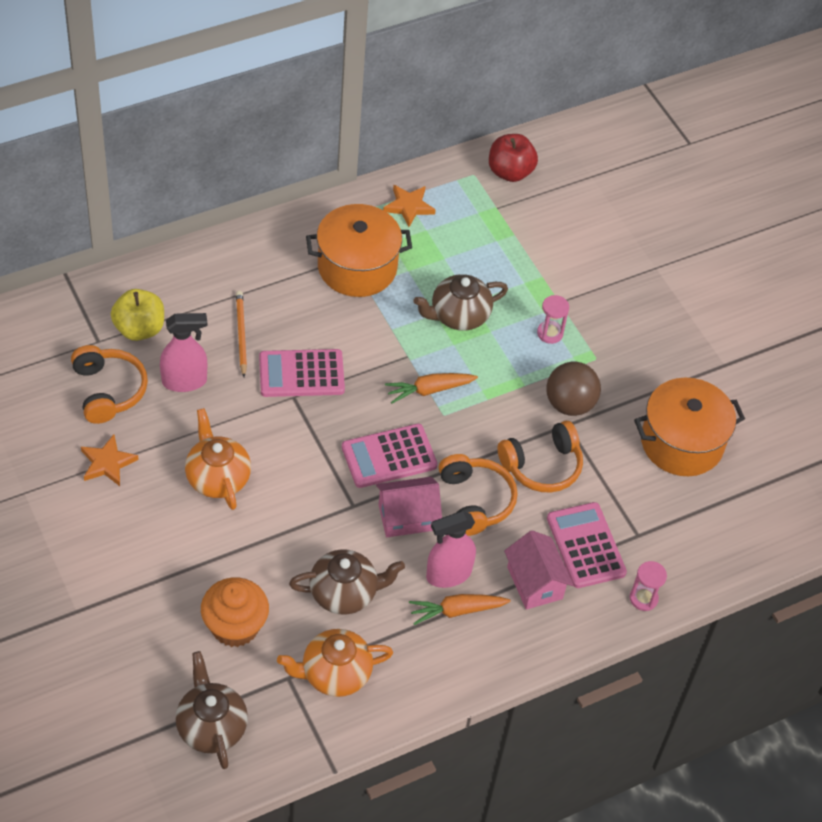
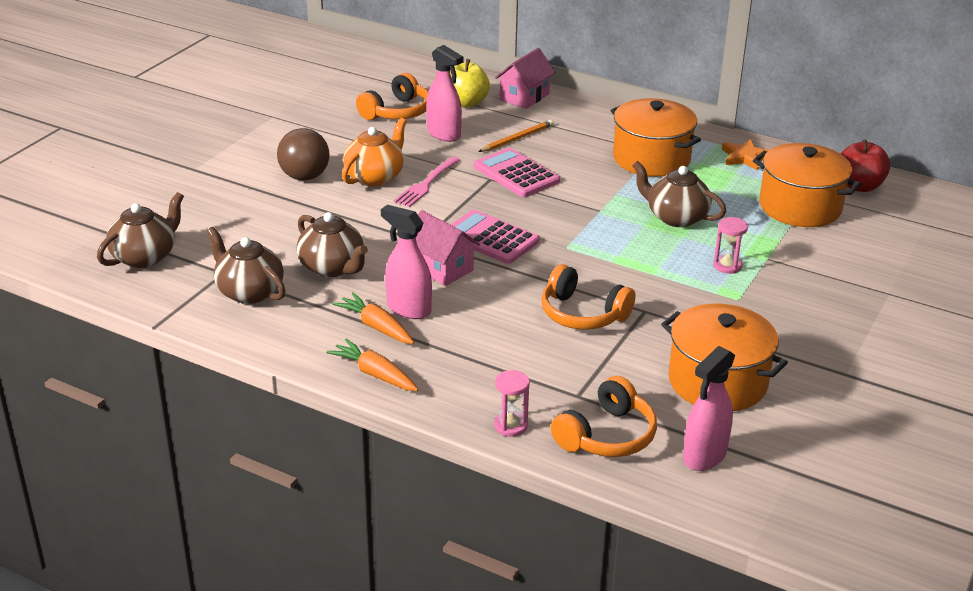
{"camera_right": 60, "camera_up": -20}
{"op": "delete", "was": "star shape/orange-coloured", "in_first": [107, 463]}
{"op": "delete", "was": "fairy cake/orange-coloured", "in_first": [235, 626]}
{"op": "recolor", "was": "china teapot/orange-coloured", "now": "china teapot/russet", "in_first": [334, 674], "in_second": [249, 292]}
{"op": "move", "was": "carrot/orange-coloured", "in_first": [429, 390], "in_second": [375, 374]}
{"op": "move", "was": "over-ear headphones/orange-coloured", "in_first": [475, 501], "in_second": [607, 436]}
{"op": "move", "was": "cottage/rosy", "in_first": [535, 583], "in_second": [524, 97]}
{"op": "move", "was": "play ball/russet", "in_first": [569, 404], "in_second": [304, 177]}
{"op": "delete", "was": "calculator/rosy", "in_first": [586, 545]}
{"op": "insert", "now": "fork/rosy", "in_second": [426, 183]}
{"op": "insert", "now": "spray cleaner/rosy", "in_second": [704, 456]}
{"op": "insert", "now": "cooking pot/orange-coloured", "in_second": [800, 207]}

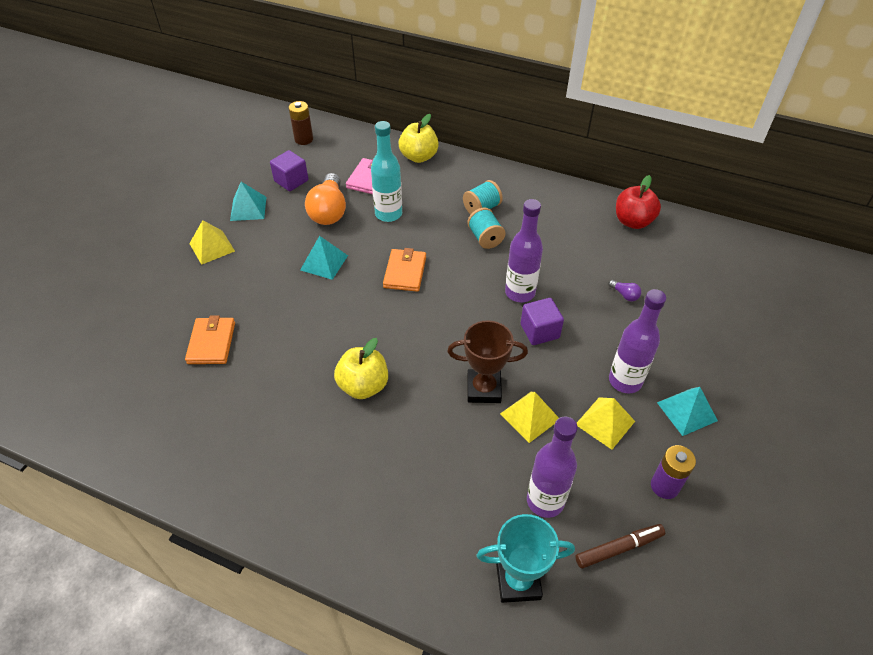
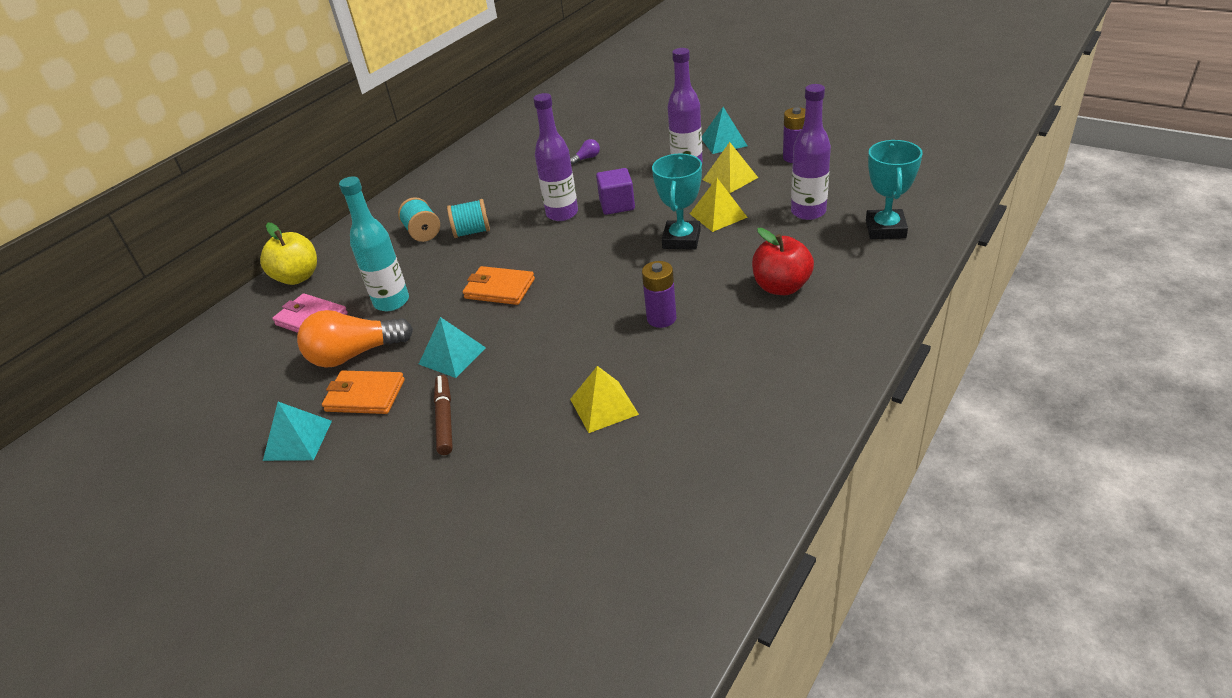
{"camera_right": -75, "camera_up": -10}
{"op": "move", "was": "wallet/orange-coloured", "in_first": [212, 343], "in_second": [365, 395]}
{"op": "move", "was": "solid pyramid/golden", "in_first": [212, 247], "in_second": [604, 406]}
{"op": "delete", "was": "cube/violet", "in_first": [291, 181]}
{"op": "delete", "was": "battery/russet", "in_first": [304, 139]}
{"op": "rotate", "was": "bulb/orange-coloured", "in_first": [329, 211], "in_second": [354, 354], "clockwise": 150}
{"op": "replace", "was": "apple fruit/golden", "now": "battery/violet", "in_first": [363, 386], "in_second": [661, 318]}
{"op": "recolor", "was": "award cup/russet", "now": "award cup/aqua", "in_first": [484, 389], "in_second": [681, 239]}
{"op": "move", "was": "marker/russet", "in_first": [619, 548], "in_second": [445, 419]}
{"op": "move", "was": "apple fruit/scarlet", "in_first": [633, 221], "in_second": [781, 287]}

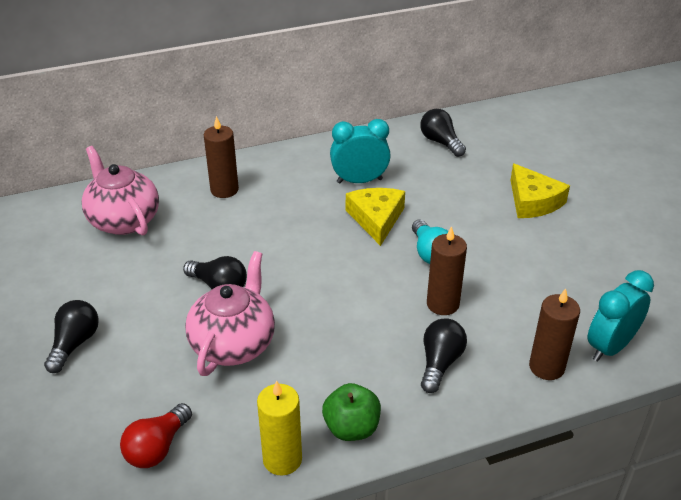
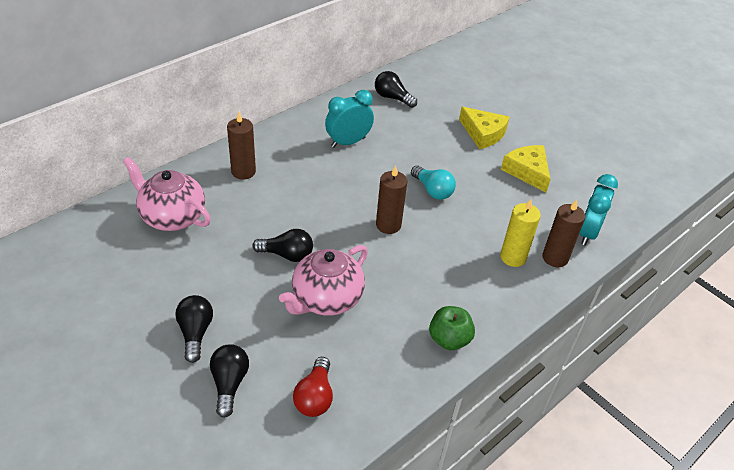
{"camera_right": -25, "camera_up": 5}
{"op": "rotate", "was": "china teapot/rosy", "in_first": [234, 344], "in_second": [326, 299], "clockwise": -135}
{"op": "move", "was": "candle/golden", "in_first": [282, 459], "in_second": [513, 257]}
{"op": "move", "was": "cheese/golden", "in_first": [376, 219], "in_second": [527, 171]}
{"op": "move", "was": "bulb/jet-black", "in_first": [440, 363], "in_second": [229, 383]}
{"op": "move", "was": "candle/russet", "in_first": [442, 304], "in_second": [388, 225]}

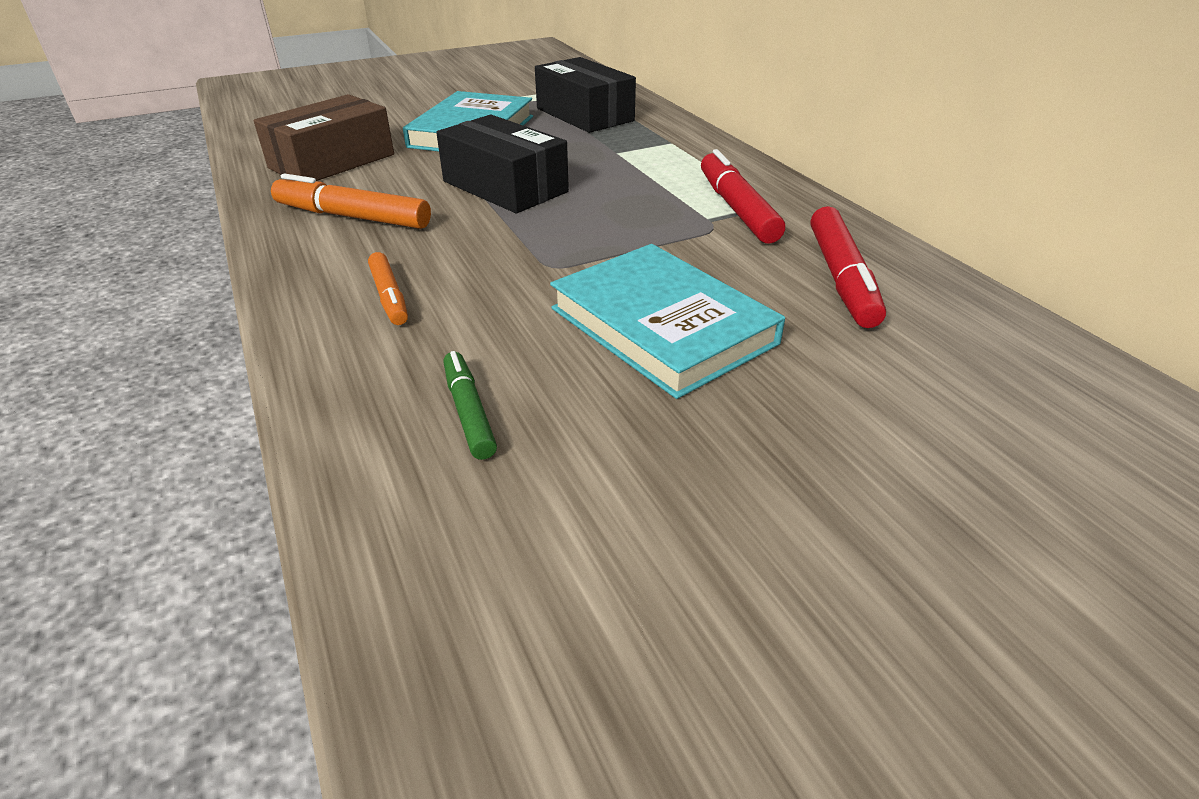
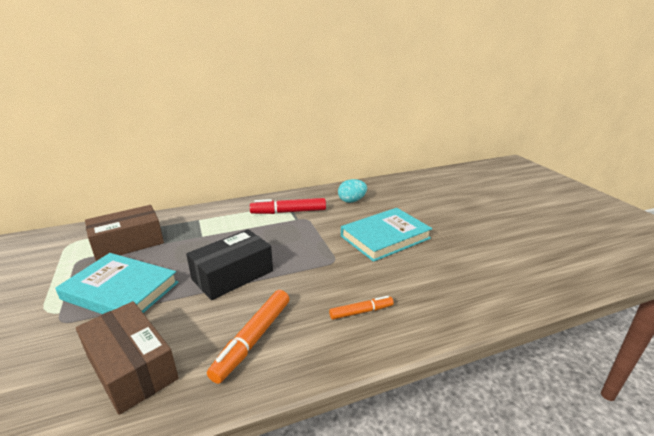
{"camera_right": -85, "camera_up": -10}
{"op": "delete", "was": "marker/leaf-green", "in_first": [469, 412]}
{"op": "recolor", "was": "parcel/jet-black", "now": "parcel/russet", "in_first": [584, 115], "in_second": [128, 243]}
{"op": "replace", "was": "marker/scarlet", "now": "egg shape/aqua", "in_first": [841, 278], "in_second": [352, 201]}

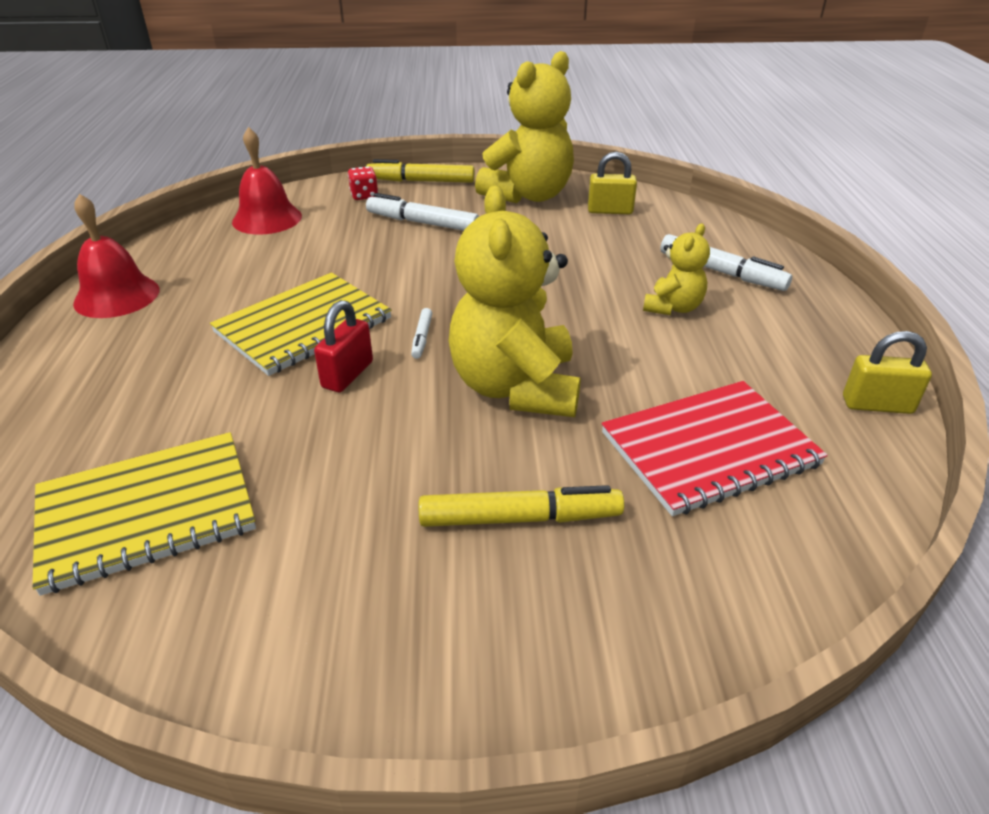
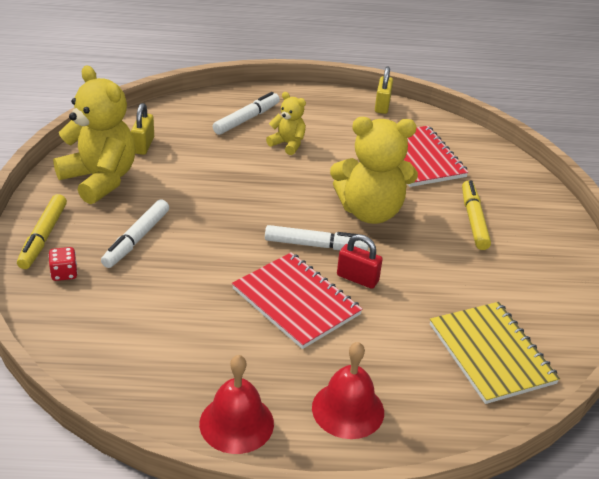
{"camera_right": -90, "camera_up": 0}
{"op": "recolor", "was": "notebook/golden", "now": "notebook/scarlet", "in_first": [303, 326], "in_second": [296, 302]}
{"op": "move", "was": "hand bell/scarlet", "in_first": [267, 219], "in_second": [348, 409]}
{"op": "resize", "was": "marker/white", "in_first": [422, 338], "in_second": [315, 245], "ratio": 1.96}

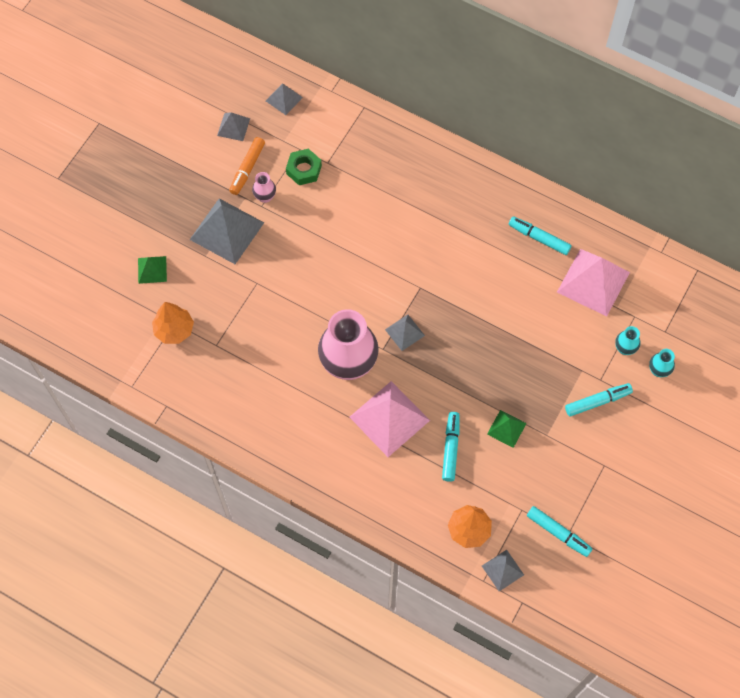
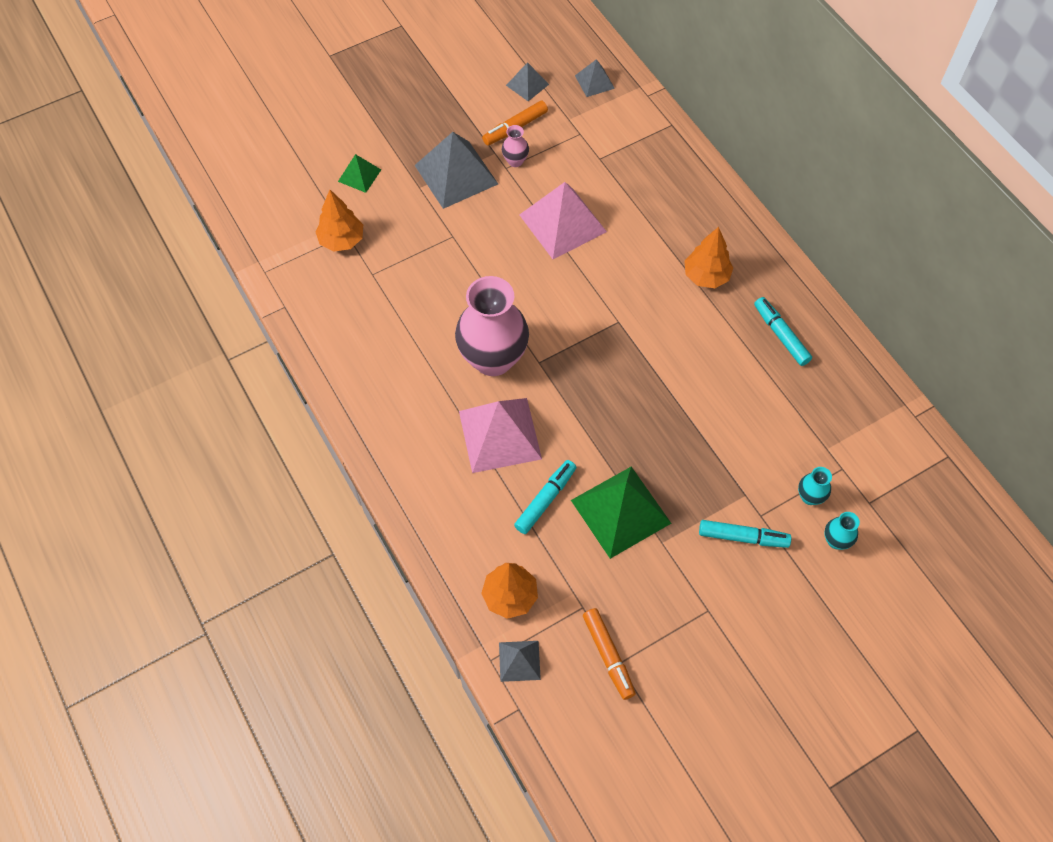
{"camera_right": 30, "camera_up": -5}
{"op": "delete", "was": "hex nut/leaf-green", "in_first": [304, 170]}
{"op": "delete", "was": "solid pyramid/ash-grey", "in_first": [404, 332]}
{"op": "resize", "was": "solid pyramid/leaf-green", "in_first": [506, 428], "in_second": [620, 511], "ratio": 1.94}
{"op": "recolor", "was": "marker/aqua", "now": "marker/orange-coloured", "in_first": [558, 533], "in_second": [608, 655]}
{"op": "move", "was": "solid pyramid/rosy", "in_first": [593, 282], "in_second": [562, 223]}
{"op": "insert", "now": "fir tree/orange-coloured", "in_second": [706, 276]}

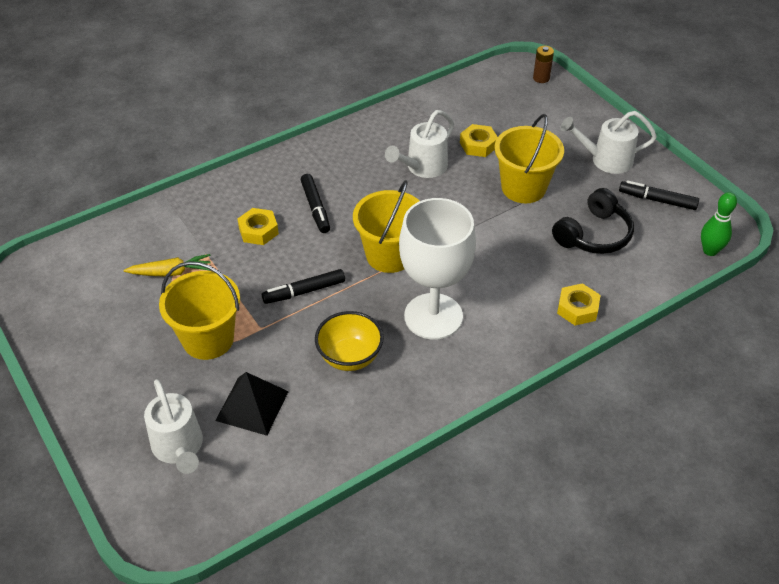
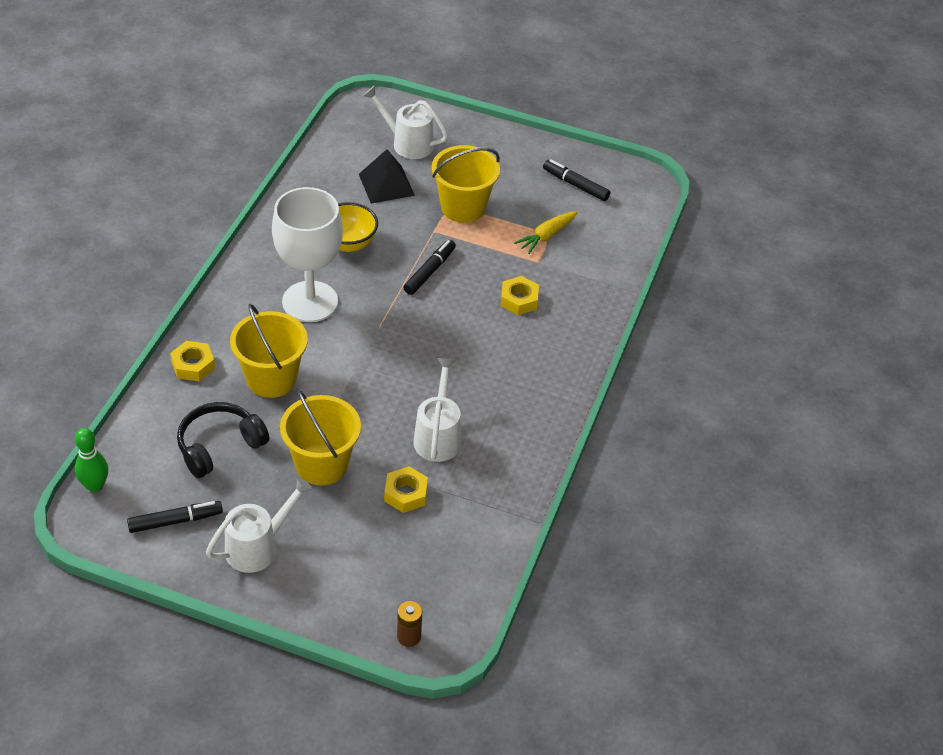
{"camera_right": 140, "camera_up": 0}
{"op": "move", "was": "marker/jet-black", "in_first": [315, 208], "in_second": [575, 185]}
{"op": "move", "was": "pail/golden", "in_first": [389, 255], "in_second": [271, 378]}
{"op": "rotate", "was": "over-ear headphones/jet-black", "in_first": [594, 234], "in_second": [219, 446], "clockwise": 45}

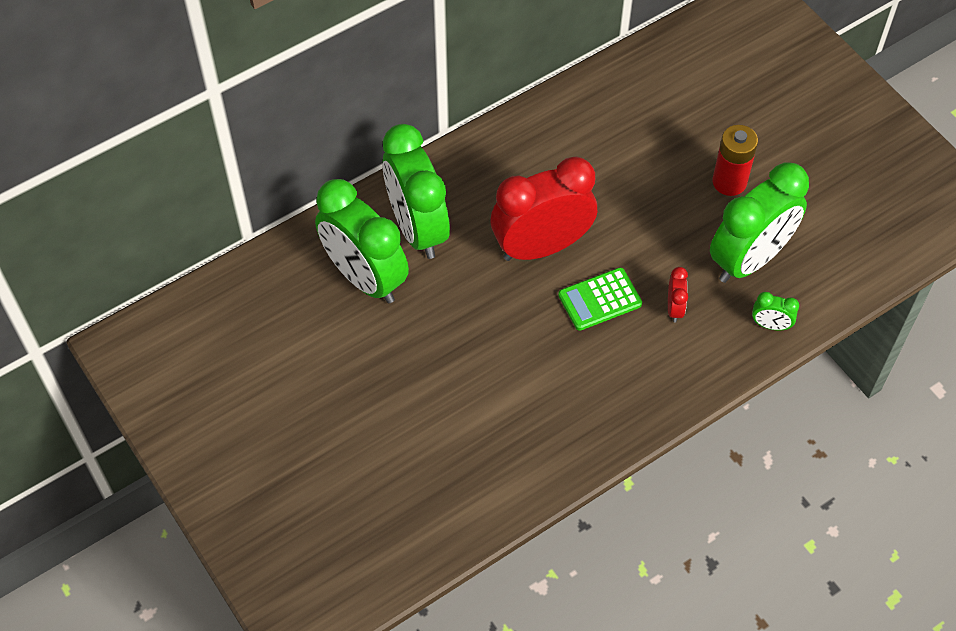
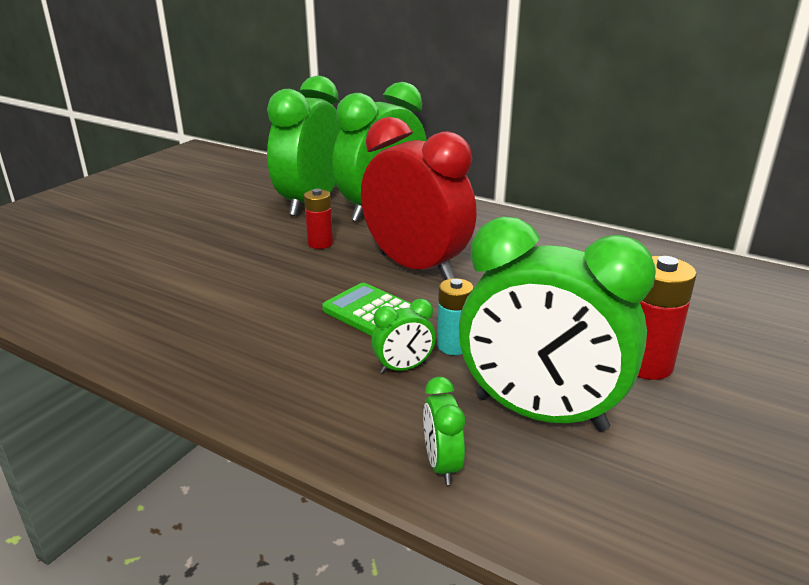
{"camera_right": 65, "camera_up": -30}
{"op": "recolor", "was": "alarm clock/scarlet", "now": "alarm clock/leaf-green", "in_first": [674, 308], "in_second": [403, 368]}
{"op": "insert", "now": "battery/scarlet", "in_second": [320, 243]}
{"op": "insert", "now": "battery/aqua", "in_second": [453, 346]}

